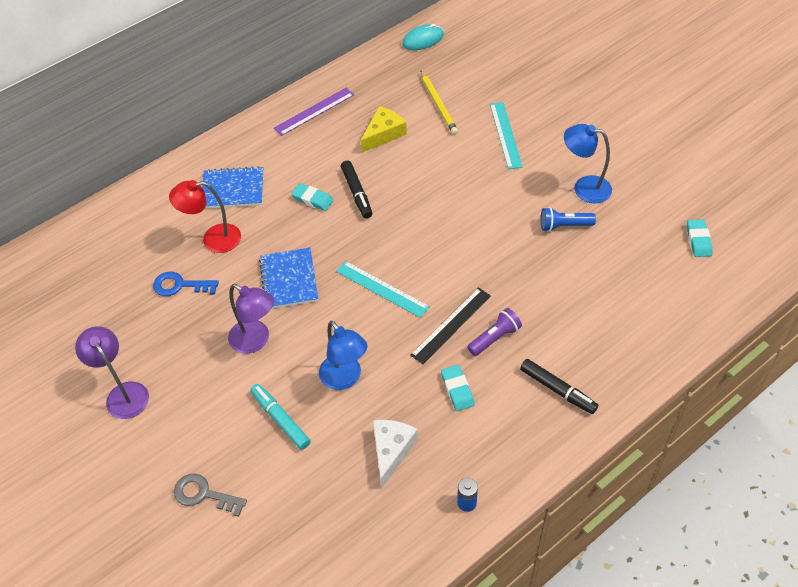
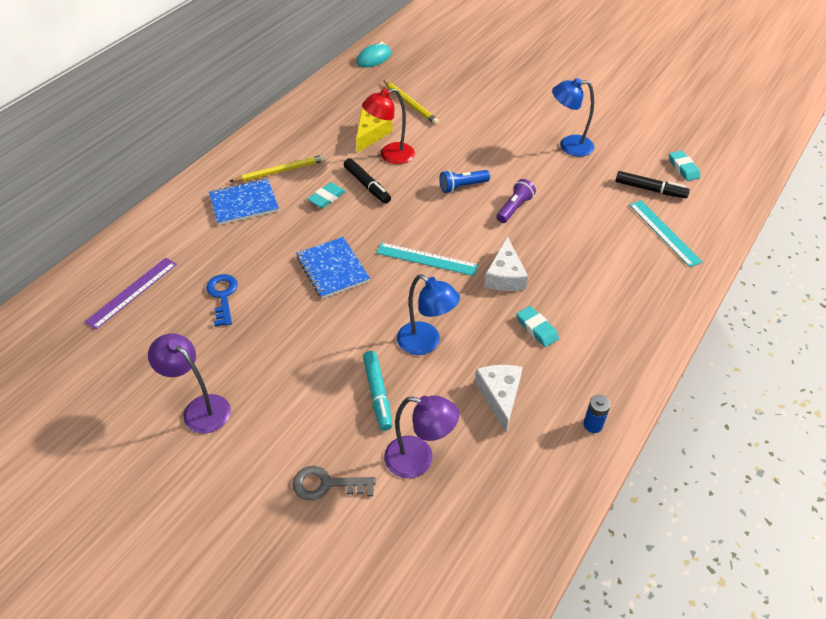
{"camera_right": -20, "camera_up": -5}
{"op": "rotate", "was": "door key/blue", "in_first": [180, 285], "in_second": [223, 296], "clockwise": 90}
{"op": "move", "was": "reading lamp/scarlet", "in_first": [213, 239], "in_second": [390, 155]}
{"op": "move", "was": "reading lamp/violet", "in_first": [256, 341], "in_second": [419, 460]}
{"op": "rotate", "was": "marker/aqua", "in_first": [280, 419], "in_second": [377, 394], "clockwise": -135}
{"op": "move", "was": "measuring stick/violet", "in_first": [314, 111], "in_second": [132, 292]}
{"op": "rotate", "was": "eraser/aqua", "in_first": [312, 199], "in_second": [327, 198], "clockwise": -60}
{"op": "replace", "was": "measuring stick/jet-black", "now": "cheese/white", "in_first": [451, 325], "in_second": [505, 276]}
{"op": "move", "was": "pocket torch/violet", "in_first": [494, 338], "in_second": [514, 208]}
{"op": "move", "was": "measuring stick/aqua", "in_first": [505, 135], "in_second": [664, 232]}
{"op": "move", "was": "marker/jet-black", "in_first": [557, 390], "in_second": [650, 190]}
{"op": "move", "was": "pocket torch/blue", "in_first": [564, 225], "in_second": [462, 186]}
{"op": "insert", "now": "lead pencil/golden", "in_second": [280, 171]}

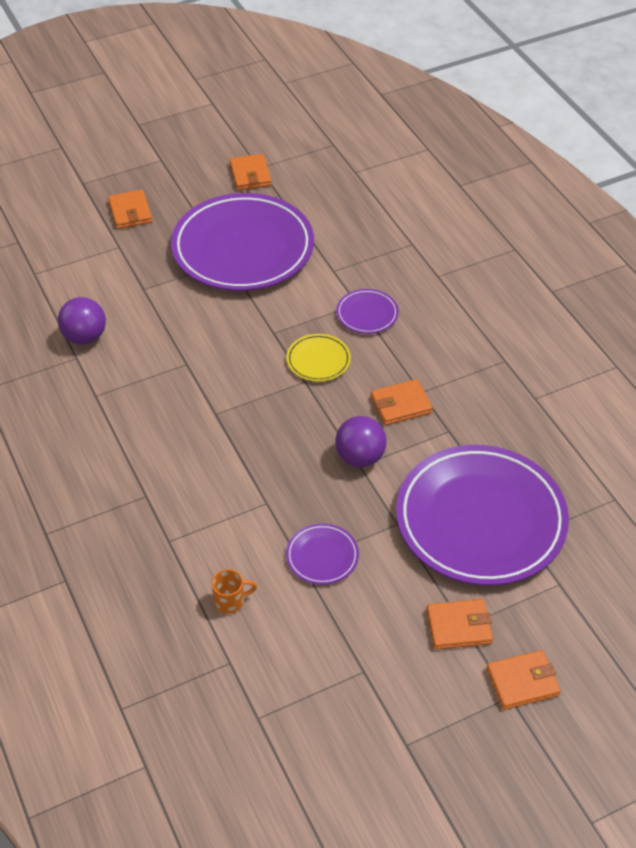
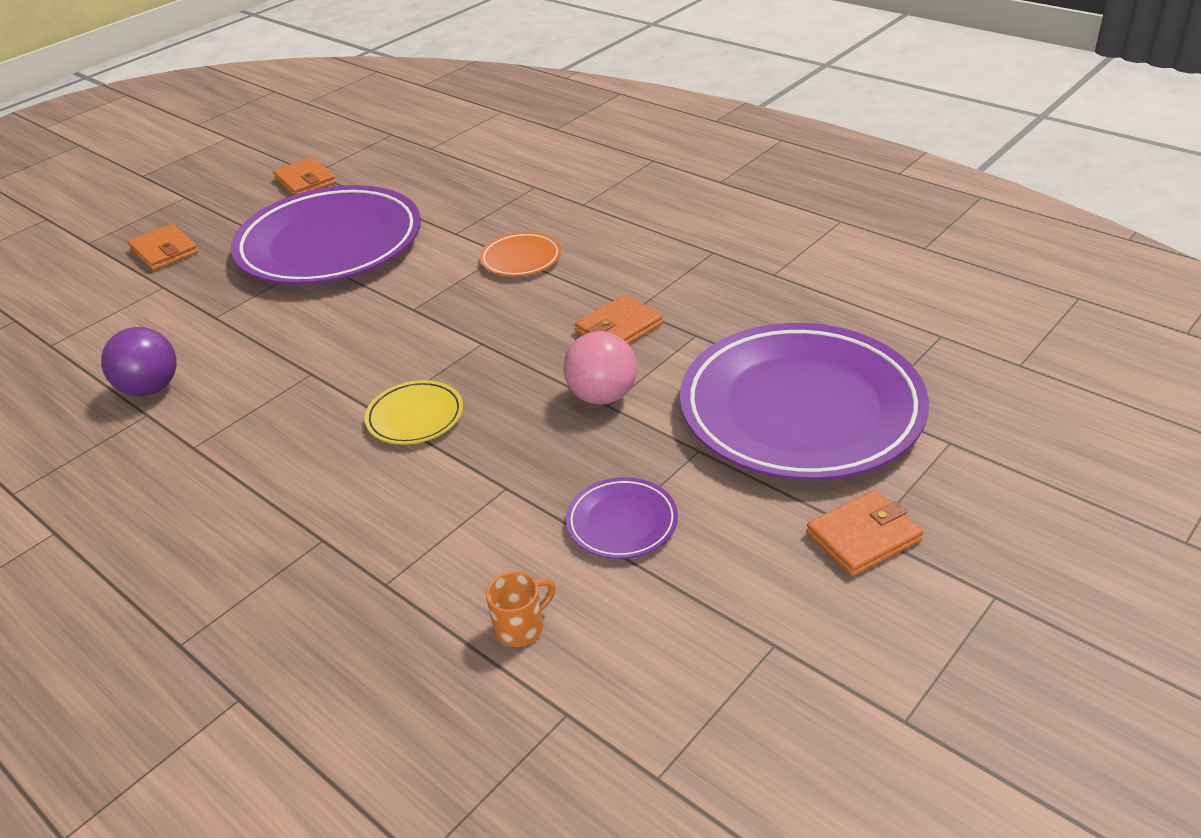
{"camera_right": -20, "camera_up": -10}
{"op": "move", "was": "flat dish/golden", "in_first": [318, 360], "in_second": [415, 417]}
{"op": "recolor", "was": "play ball/violet", "now": "play ball/rosy", "in_first": [360, 457], "in_second": [602, 396]}
{"op": "recolor", "was": "flat dish/violet", "now": "flat dish/orange-coloured", "in_first": [367, 314], "in_second": [521, 259]}
{"op": "delete", "was": "wallet/orange-coloured", "in_first": [522, 682]}

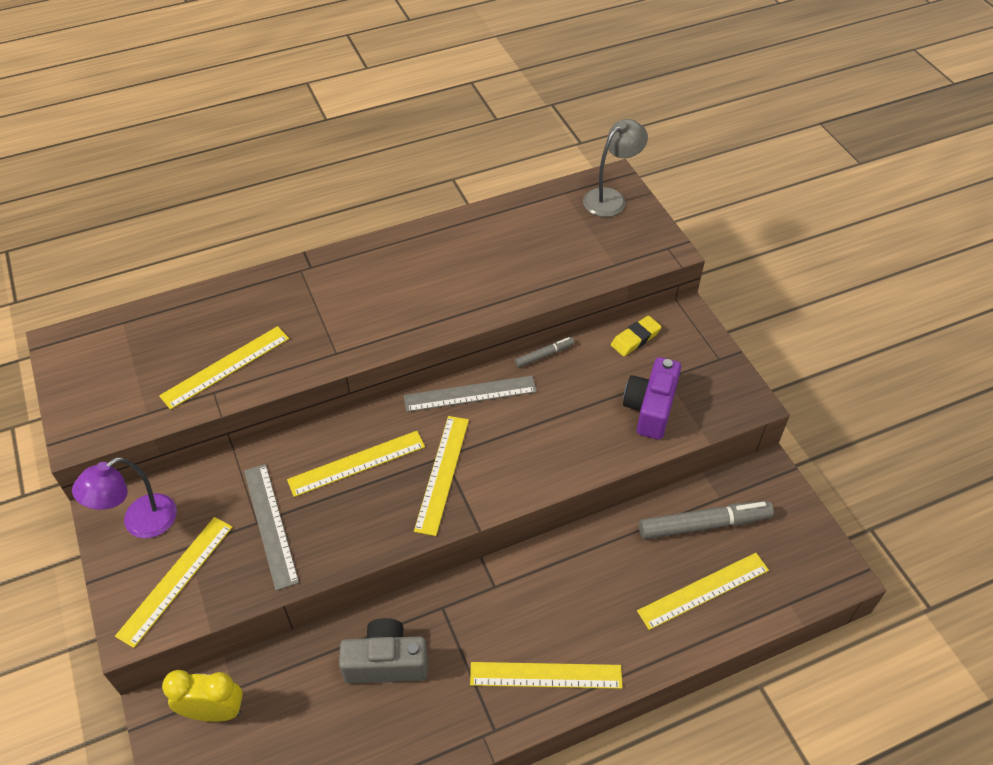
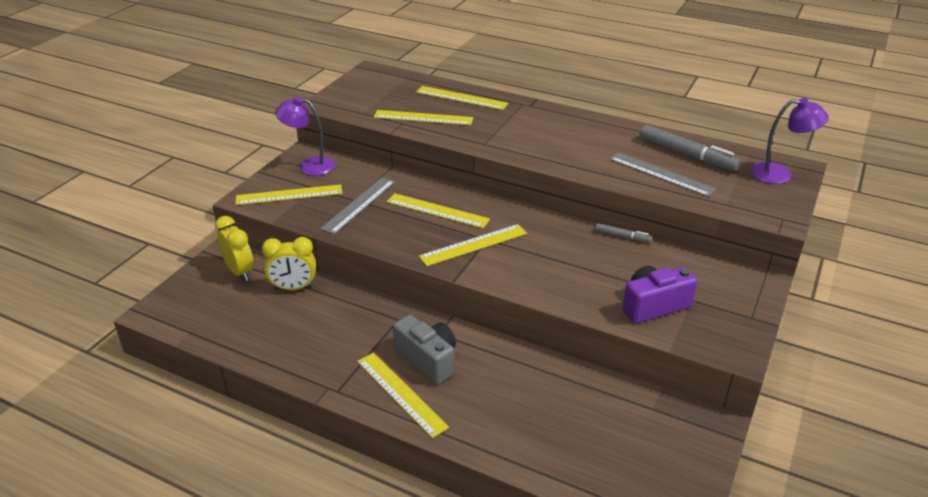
{"camera_right": 50, "camera_up": -15}
{"op": "move", "was": "photo camera/ash-grey", "in_first": [386, 662], "in_second": [428, 360]}
{"op": "move", "was": "measuring stick/ash-grey", "in_first": [470, 394], "in_second": [661, 174]}
{"op": "recolor", "was": "reading lamp/ash-grey", "now": "reading lamp/violet", "in_first": [611, 198], "in_second": [779, 174]}
{"op": "delete", "was": "eraser/golden", "in_first": [635, 338]}
{"op": "move", "was": "measuring stick/golden", "in_first": [703, 590], "in_second": [461, 98]}
{"op": "move", "was": "marker/ash-grey", "in_first": [704, 524], "in_second": [686, 155]}
{"op": "insert", "now": "alarm clock/golden", "in_second": [293, 288]}

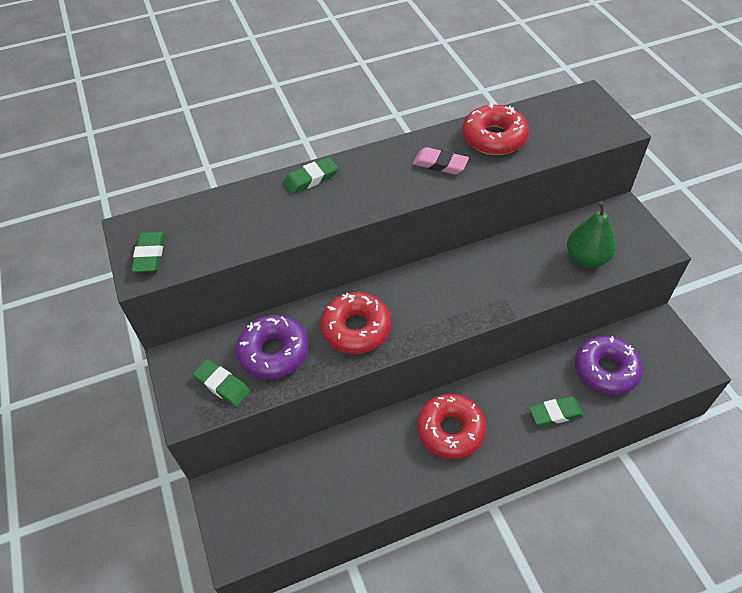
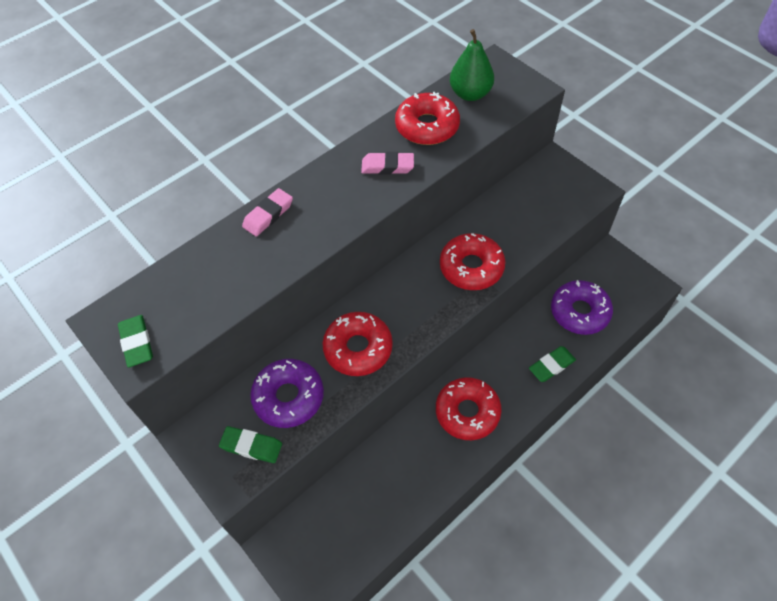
{"camera_right": -20, "camera_up": 5}
{"op": "recolor", "was": "eraser/leaf-green", "now": "eraser/rosy", "in_first": [311, 178], "in_second": [268, 215]}
{"op": "move", "was": "pear/leaf-green", "in_first": [586, 258], "in_second": [470, 94]}
{"op": "insert", "now": "doughnut/scarlet", "in_second": [471, 267]}

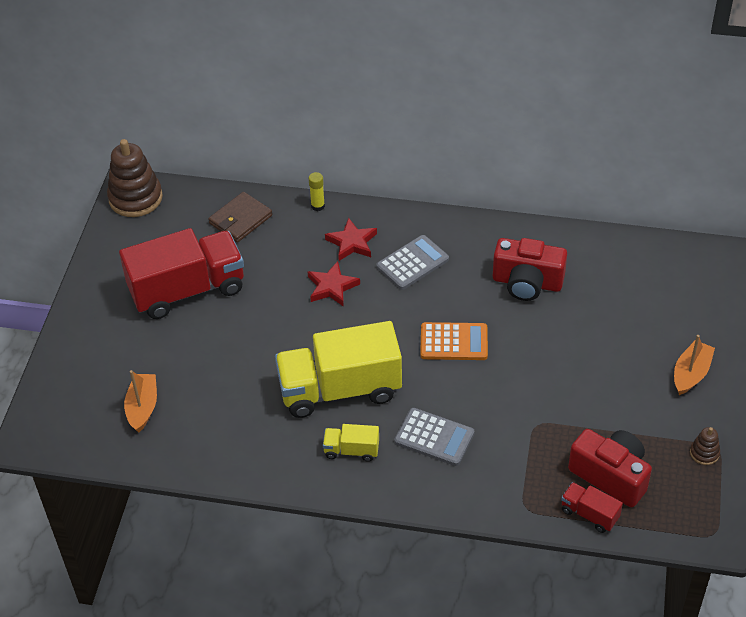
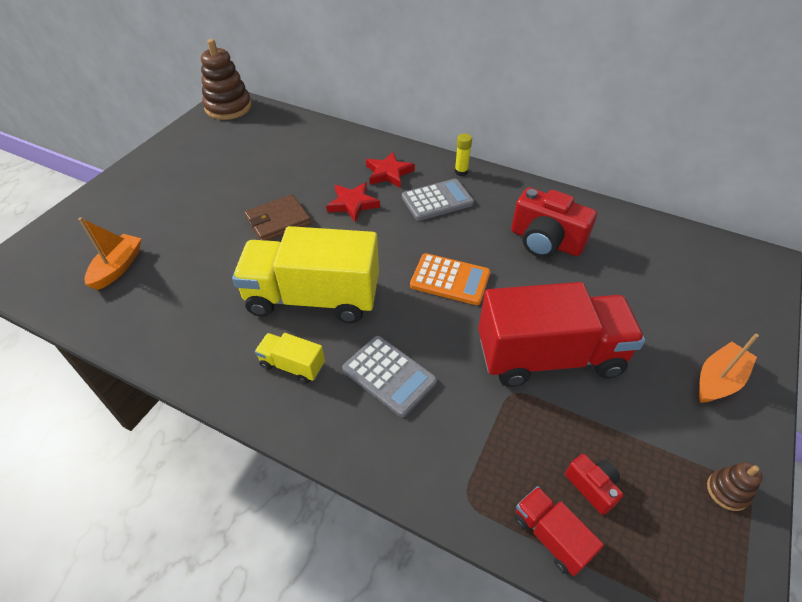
{"camera_right": 15, "camera_up": 0}
{"op": "move", "was": "toy truck/scarlet", "in_first": [187, 290], "in_second": [549, 356]}
{"op": "move", "was": "wallet/russet", "in_first": [240, 219], "in_second": [278, 221]}
{"op": "move", "was": "stick of glue/golden", "in_first": [318, 206], "in_second": [461, 172]}
{"op": "resize", "was": "photo camera/scarlet", "in_first": [611, 475], "in_second": [592, 487], "ratio": 0.5}

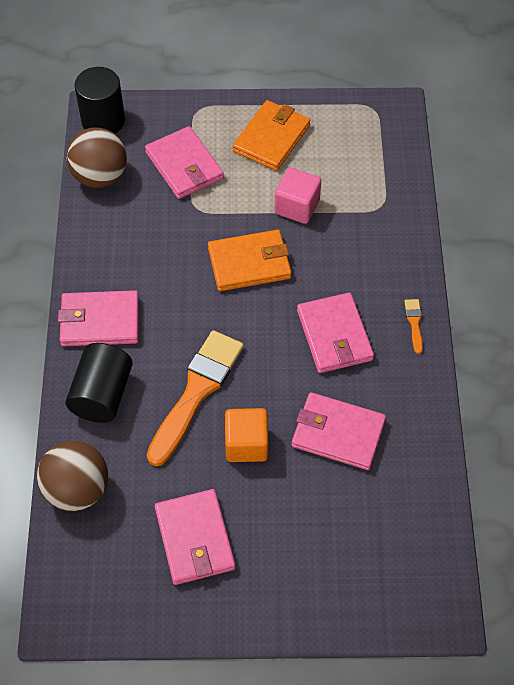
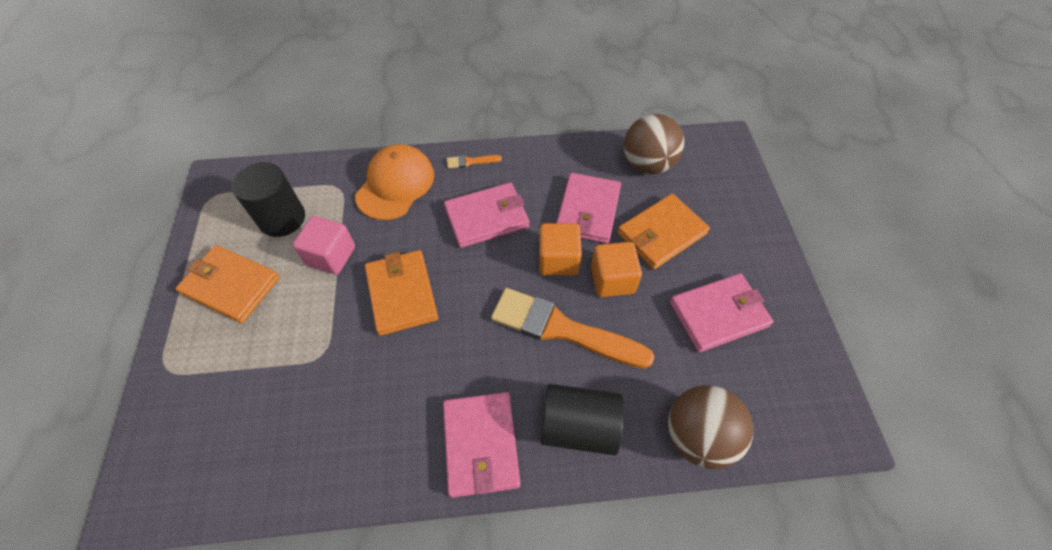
{"camera_right": -95, "camera_up": 0}
{"op": "move", "was": "play ball/russet", "in_first": [100, 176], "in_second": [647, 164]}
{"op": "move", "was": "cylinder shape/jet-black", "in_first": [103, 120], "in_second": [282, 218]}
{"op": "delete", "was": "wallet/rosy", "in_first": [184, 165]}
{"op": "insert", "now": "peaked cap/orange-coloured", "in_second": [395, 184]}
{"op": "insert", "now": "cube/orange-coloured", "in_second": [558, 260]}
{"op": "insert", "now": "wallet/orange-coloured", "in_second": [661, 234]}

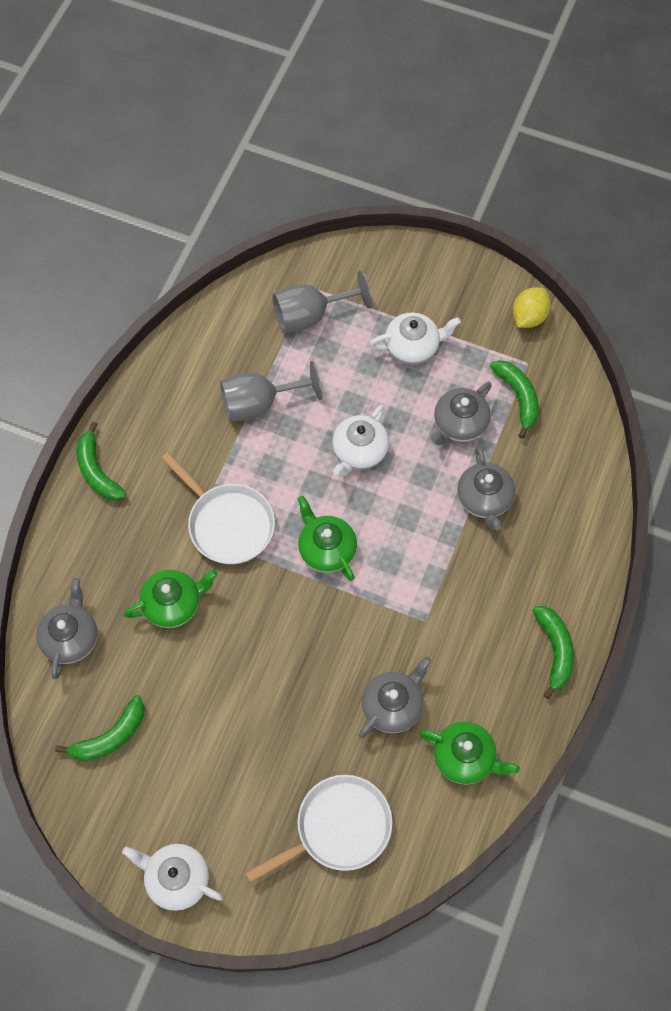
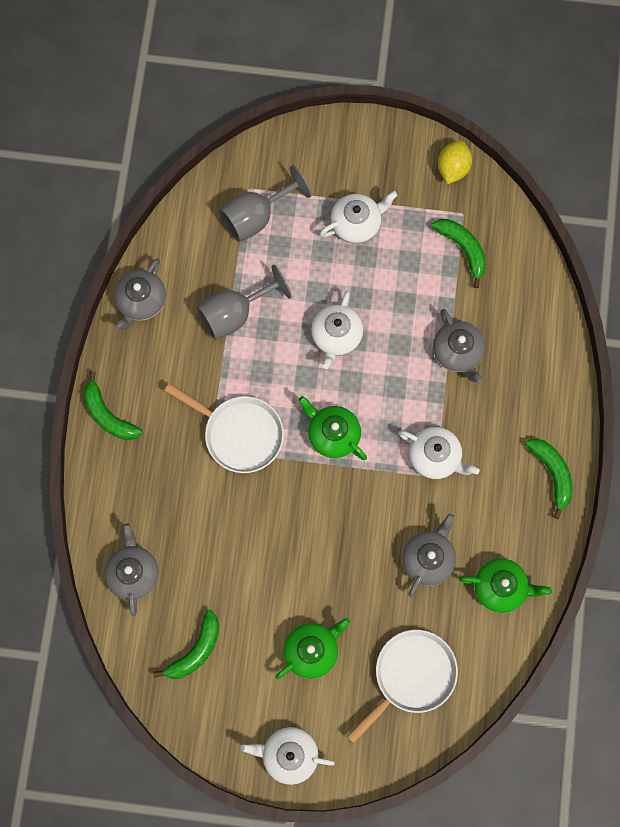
{"camera_right": -15, "camera_up": 10}
{"op": "move", "was": "china teapot/leaf-green", "in_first": [173, 604], "in_second": [312, 650]}
{"op": "move", "was": "china teapot/ash-grey", "in_first": [459, 424], "in_second": [141, 301]}
{"op": "insert", "now": "china teapot/white", "in_second": [435, 457]}

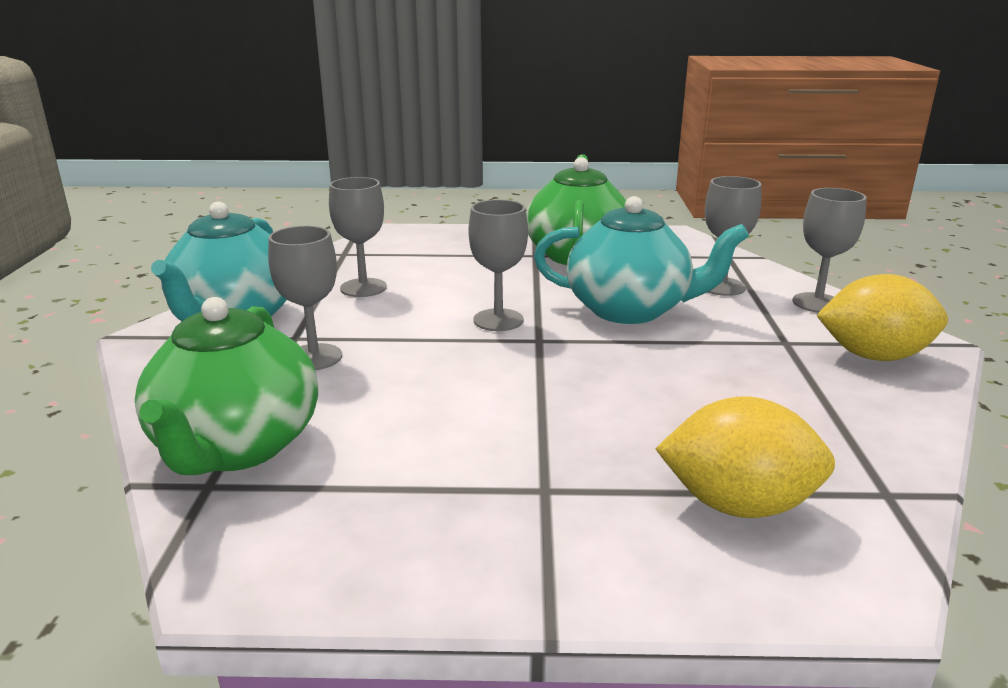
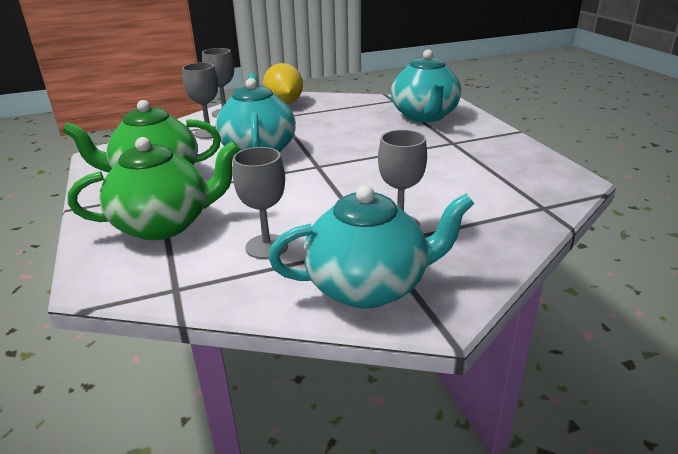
{"camera_right": -110, "camera_up": 5}
{"op": "move", "was": "china teapot/leaf-green", "in_first": [237, 447], "in_second": [164, 224]}
{"op": "delete", "was": "goblet/ash-grey", "in_first": [498, 320]}
{"op": "replace", "was": "toy lemon/golden", "now": "china teapot/aqua", "in_first": [738, 505], "in_second": [424, 116]}

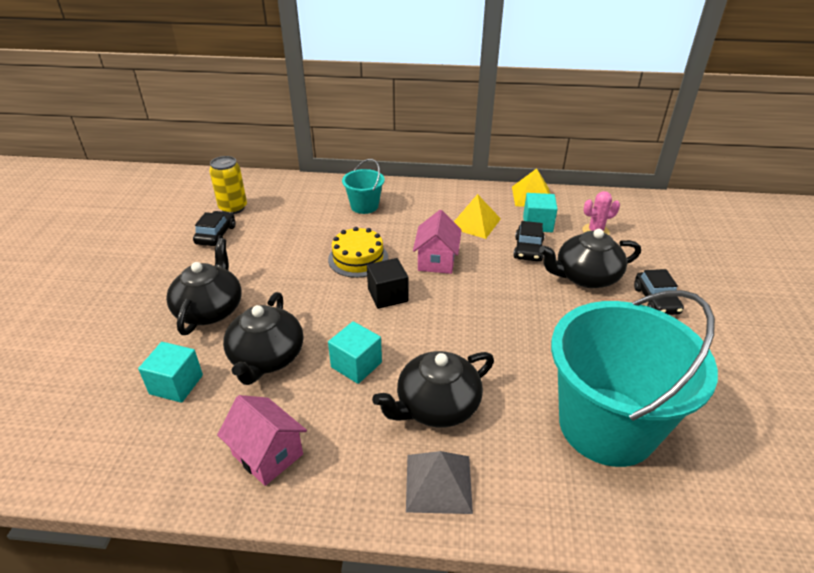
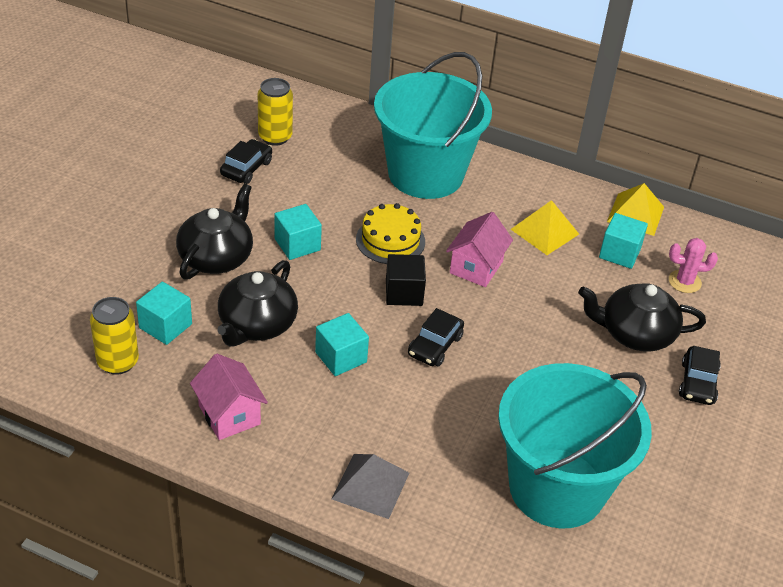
{"camera_right": 15, "camera_up": 5}
{"op": "resize", "was": "pail/aqua", "in_first": [364, 206], "in_second": [425, 174], "ratio": 2.24}
{"op": "delete", "was": "china teapot/jet-black", "in_first": [436, 406]}
{"op": "move", "was": "automobile/jet-black", "in_first": [528, 249], "in_second": [435, 345]}
{"op": "insert", "now": "can/golden", "in_second": [118, 362]}
{"op": "insert", "now": "cube/aqua", "in_second": [297, 244]}

